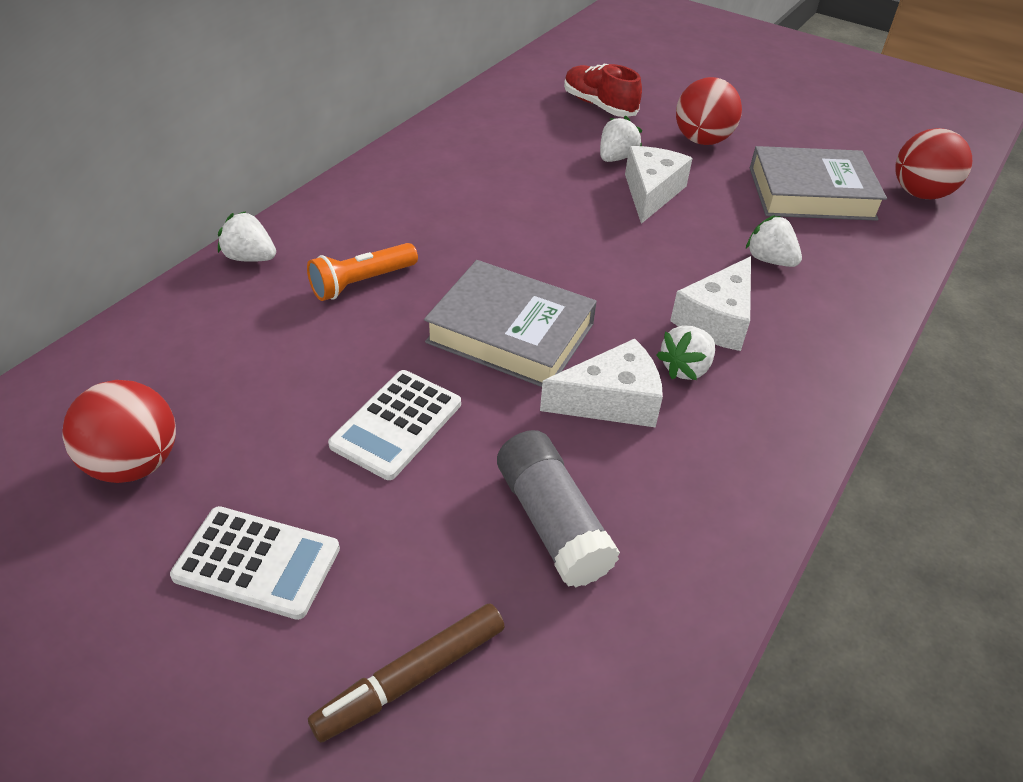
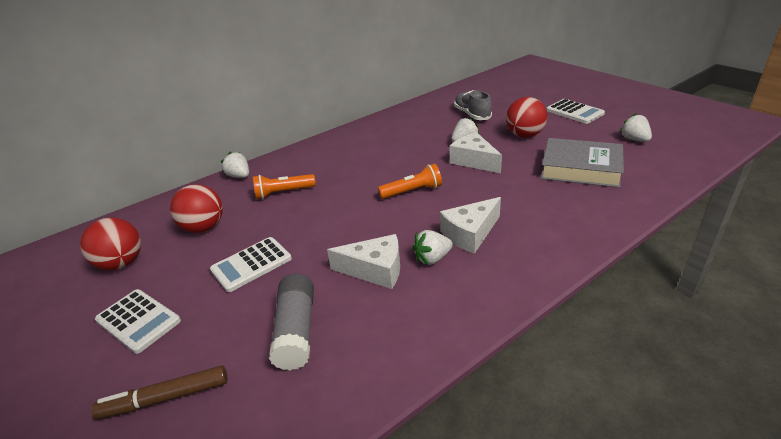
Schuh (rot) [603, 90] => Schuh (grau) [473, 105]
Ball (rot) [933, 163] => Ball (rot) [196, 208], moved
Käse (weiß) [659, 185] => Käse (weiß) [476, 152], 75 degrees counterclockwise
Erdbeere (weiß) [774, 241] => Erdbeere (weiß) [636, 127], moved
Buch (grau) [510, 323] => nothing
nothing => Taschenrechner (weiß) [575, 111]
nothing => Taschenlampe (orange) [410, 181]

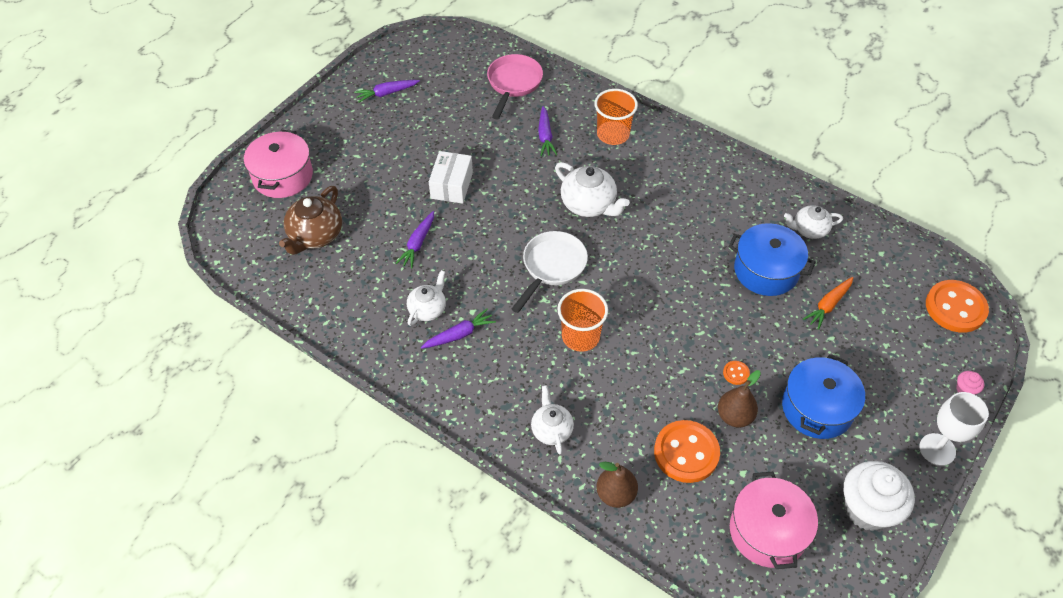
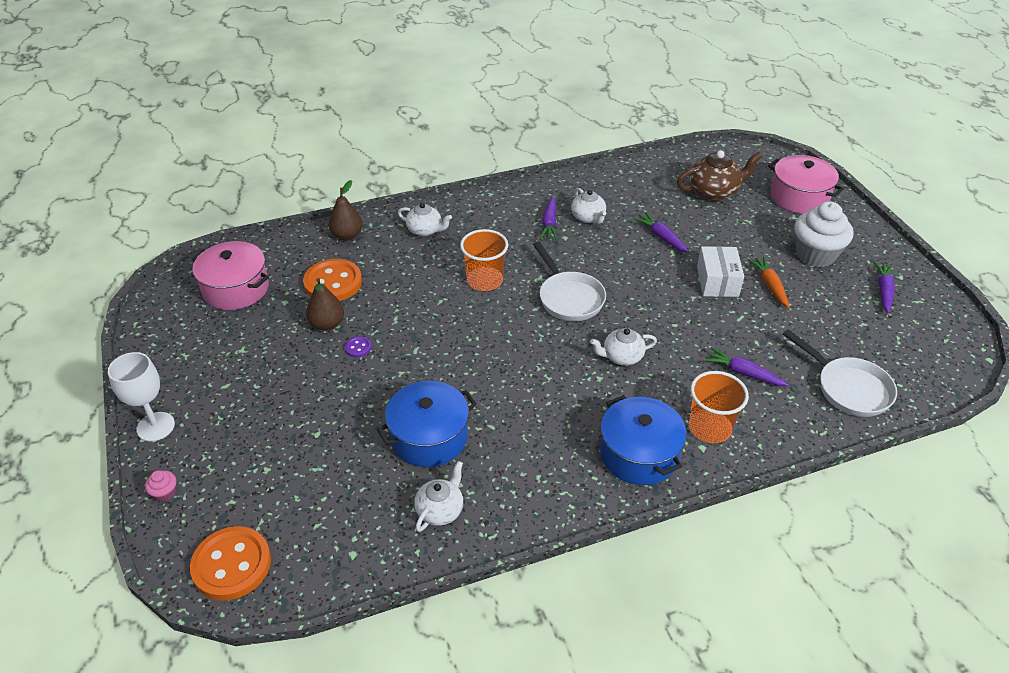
Pfanne (rosa) [515, 86] => Pfanne (weiß) [840, 373]
Schachtel (weiß) [451, 177] => Schachtel (weiß) [720, 271], 45 degrees clockwise
Teekanne (weiß) [592, 189] => Teekanne (weiß) [623, 347], x0.65
Teekanne (braun) [310, 220] => Teekanne (braun) [719, 175], 105 degrees clockwise
Karotte (orange) [828, 303] => Karotte (orange) [769, 282], moved
Kochtopf (blau) [823, 396] => Kochtopf (blau) [643, 440], moved
Knopf (orange) [736, 373] => Knopf (lila) [358, 347]
Muffin (weiß) [879, 496] => Muffin (weiß) [823, 234], moved

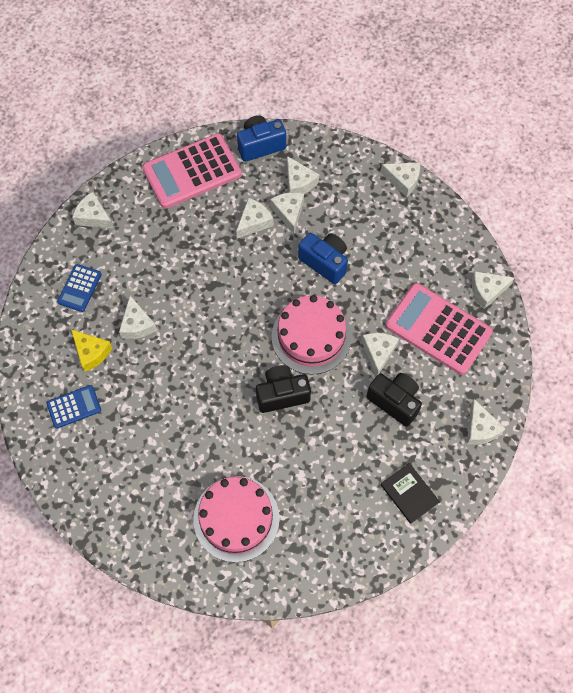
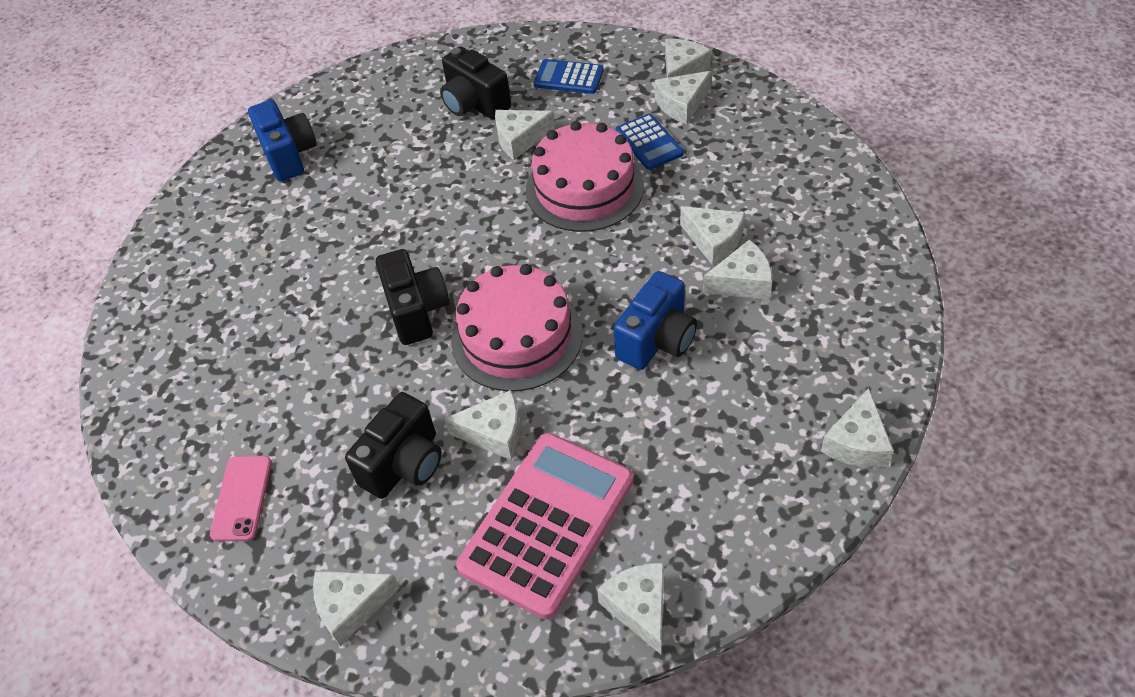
Kamera (blau) [261, 138] => Kamera (blau) [282, 141], moved
Taschenrechner (rosa) [192, 171] => nothing
Käse (weiß) [303, 175] => Käse (weiß) [683, 97], moved
Käse (gelb) [91, 351] => Kamera (schwarz) [475, 83]
Taschenrechner (blau) [74, 406] => Taschenrechner (blau) [650, 142], moved
Buch (schwarz) [410, 493] => Handy (rosa) [241, 498]
Kuchen (rosa) [236, 519] => Kuchen (rosa) [585, 176], moved

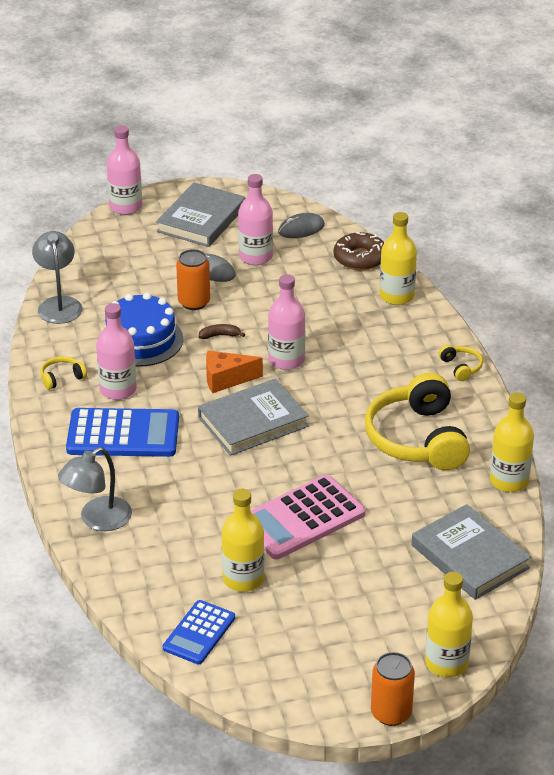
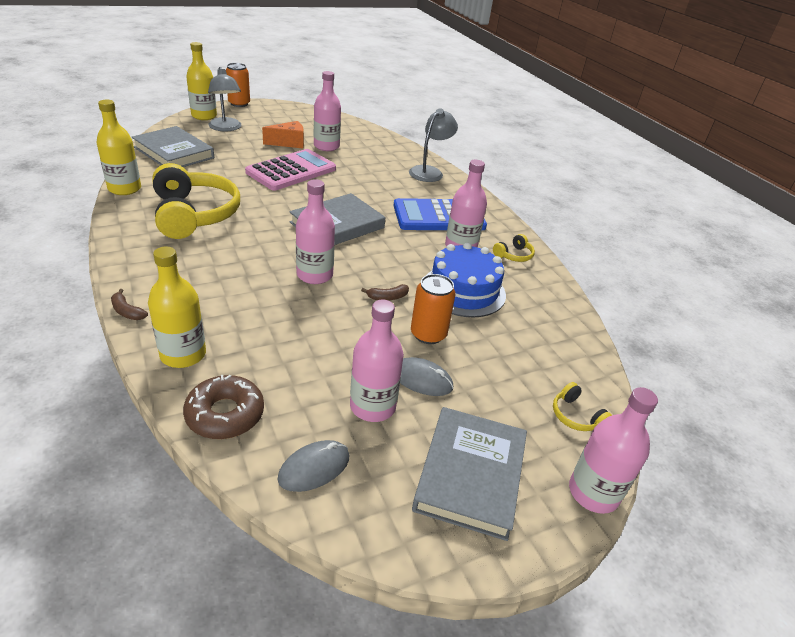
Lampe (grau) [57, 277] => Lampe (grau) [224, 99], moved
Kopfhörer (gelb) [461, 363] => Kopfhörer (gelb) [582, 406], moved
Käse (orange) [234, 371] => Käse (orange) [283, 134], moved
Flasche (gelb) [243, 540] => Flasche (rosa) [327, 111]
Taschenrechner (blau) [199, 632] => nothing
nothing => Banane (braun) [129, 304]

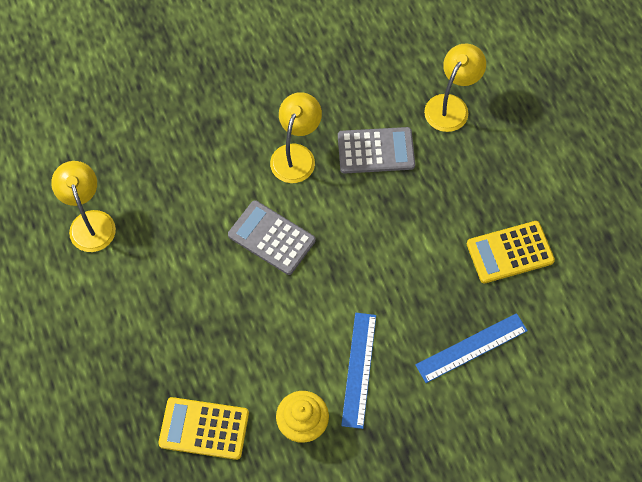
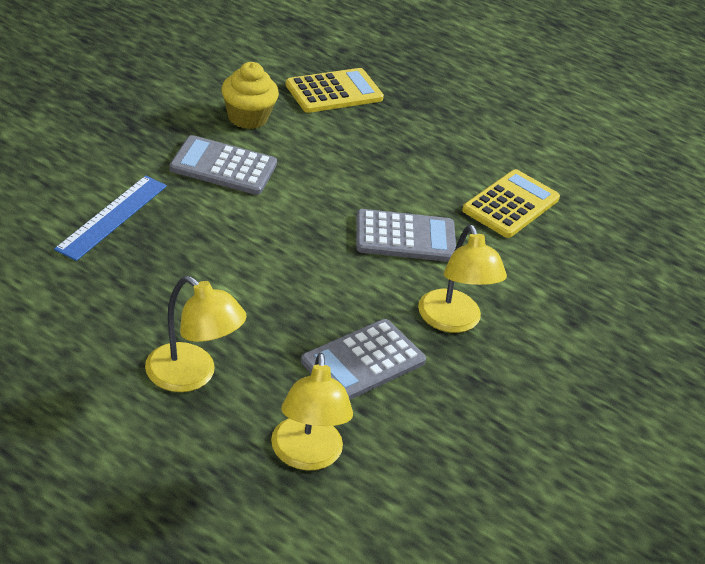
Lampe (gelb) [83, 206] => Lampe (gelb) [196, 334], moved
Taschenrechner (gelb) [511, 252] => Taschenrechner (gelb) [511, 203], moved
Lineal (blau) [358, 371] => Taschenrechner (grau) [223, 165]

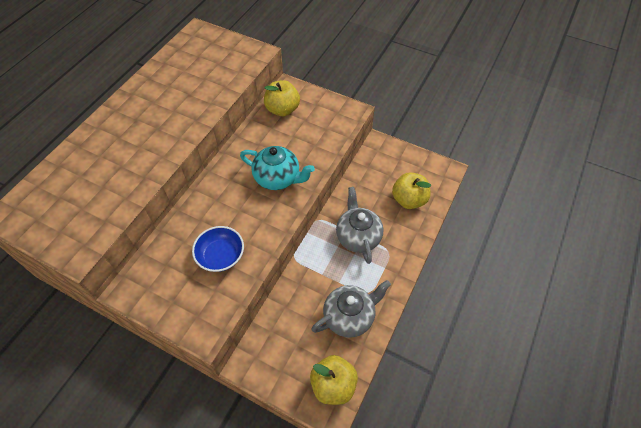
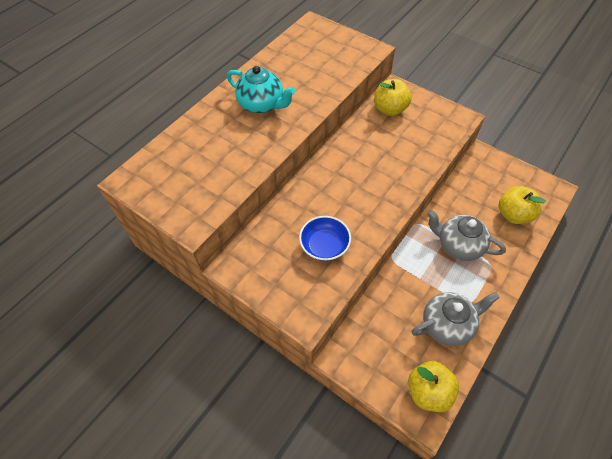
Teekanne (türkis) [277, 168] => Teekanne (türkis) [261, 89], moved
Teekanne (grau) [360, 225] => Teekanne (grau) [466, 235], 60 degrees counterclockwise

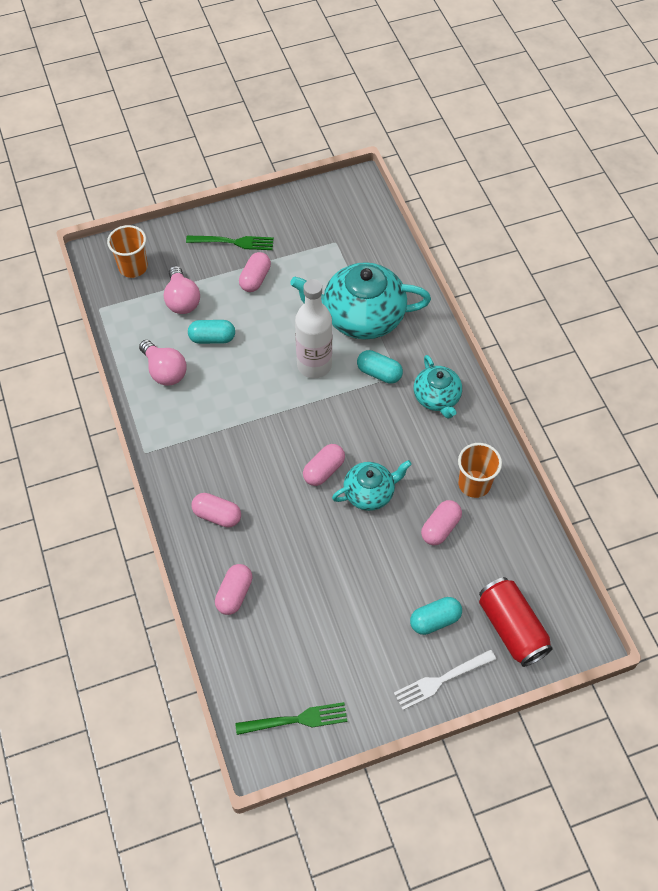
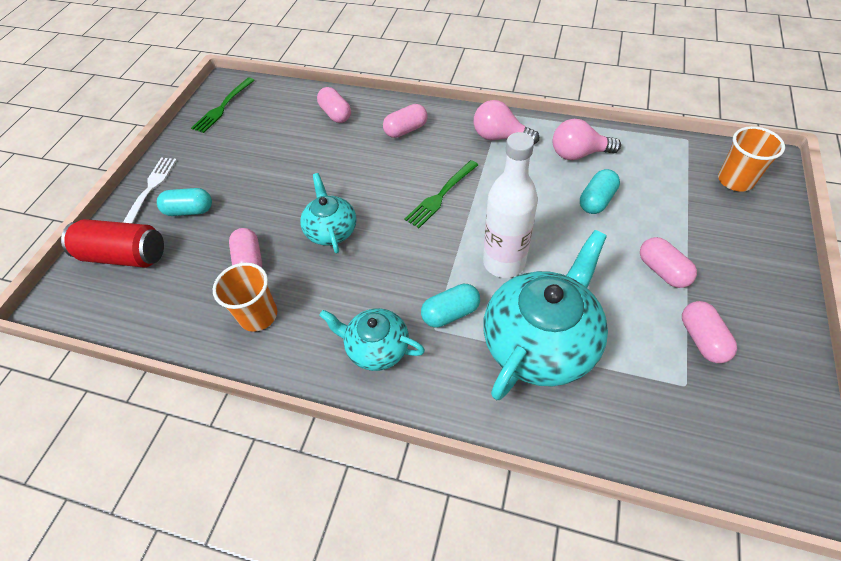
Gabel (grün) [230, 242] => Gabel (grün) [441, 194], moved
Glühbirne (rosa) [182, 290] => Glühbirne (rosa) [506, 122], moved
Kapsel (rosa) [324, 465] => Kapsel (rosa) [709, 332], moved
Teekanne (türkis) [372, 485] => Teekanne (türkis) [328, 213], 150 degrees clockwise
Kapsel (türkis) [436, 616] => Kapsel (türkis) [184, 202], 75 degrees clockwise

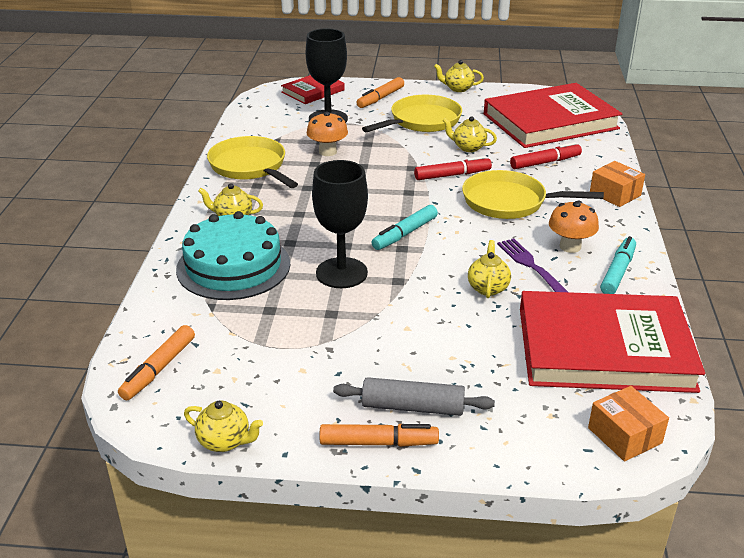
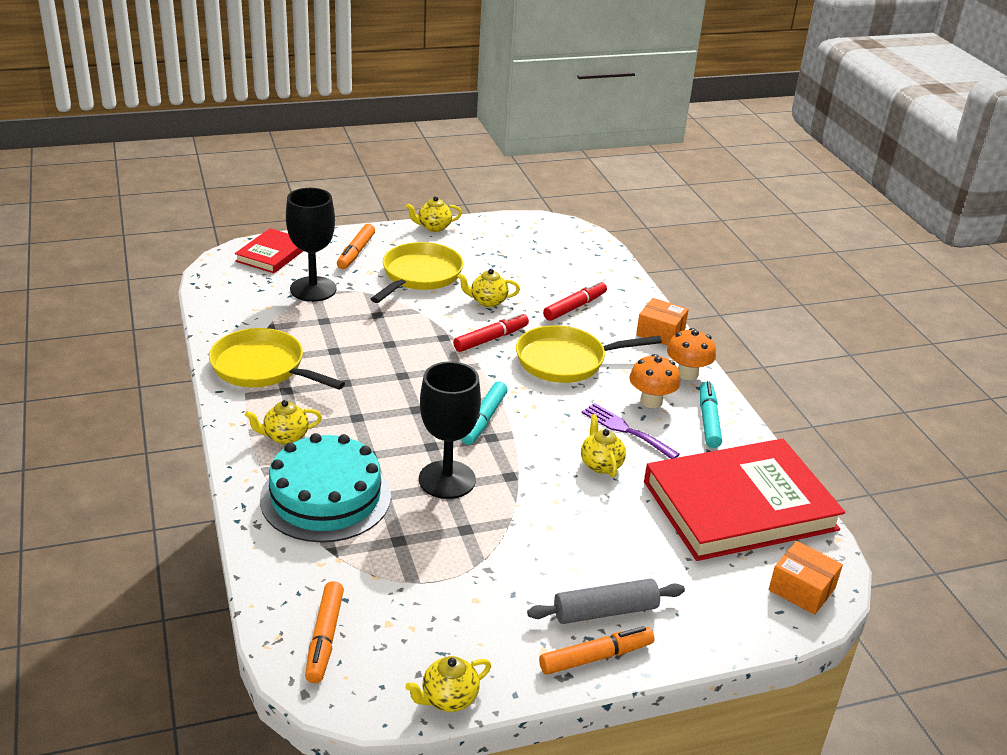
Buch (rot) [553, 115] => nothing
Pilz (orange) [327, 133] => Pilz (orange) [691, 354], moved
Teekanne (gelb) [223, 426] => Teekanne (gelb) [448, 684], 150 degrees clockwise

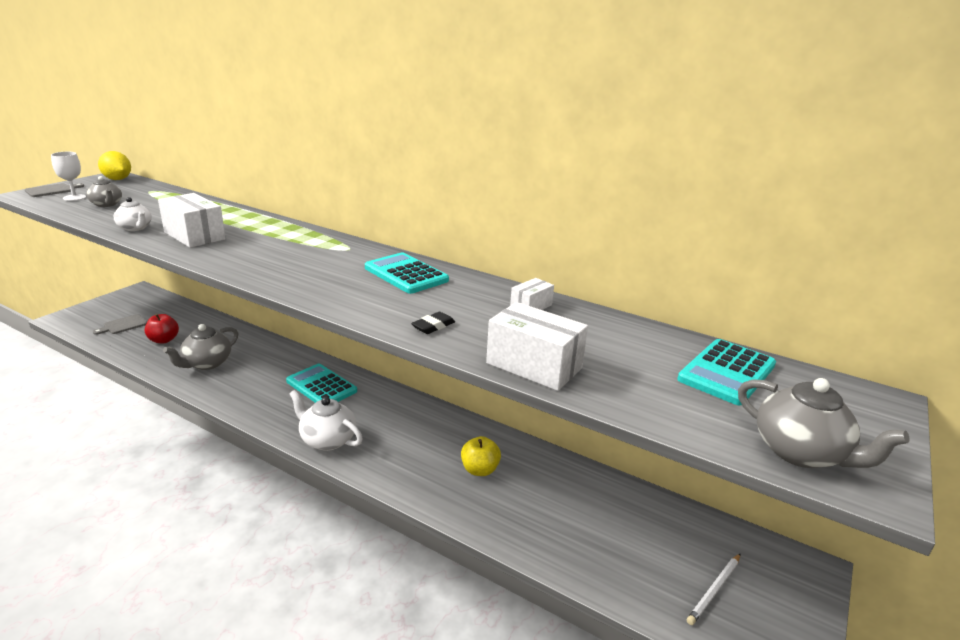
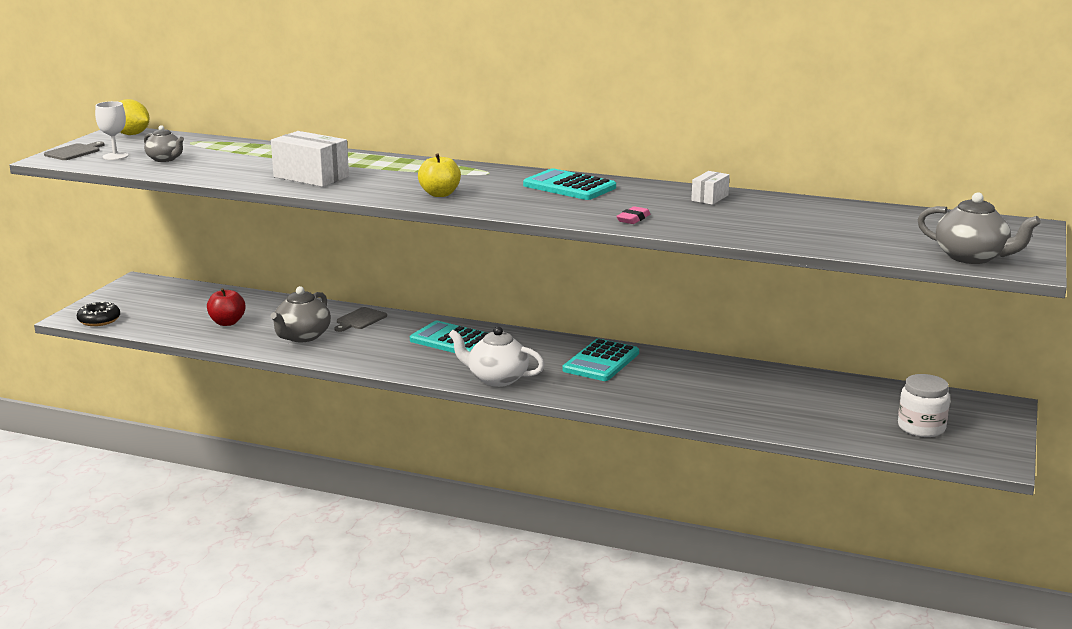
Teekanne (weiß) [133, 214] => nothing
Schachtel (weiß) [537, 346] => nothing
Radiergummi (schwarz) [433, 323] => Radiergummi (rosa) [633, 215]
Schneidebrett (grau) [120, 324] => Schneidebrett (grau) [361, 319], moved
Taschenrechner (türkis) [726, 372] => Taschenrechner (türkis) [601, 360], moved
Apfel (gelb) [481, 456] => Apfel (gelb) [439, 175], moved
Bleistift (weiß) [713, 589] => Einmachglas (weiß) [924, 405]
nothing => Donut (schwarz) [98, 313]

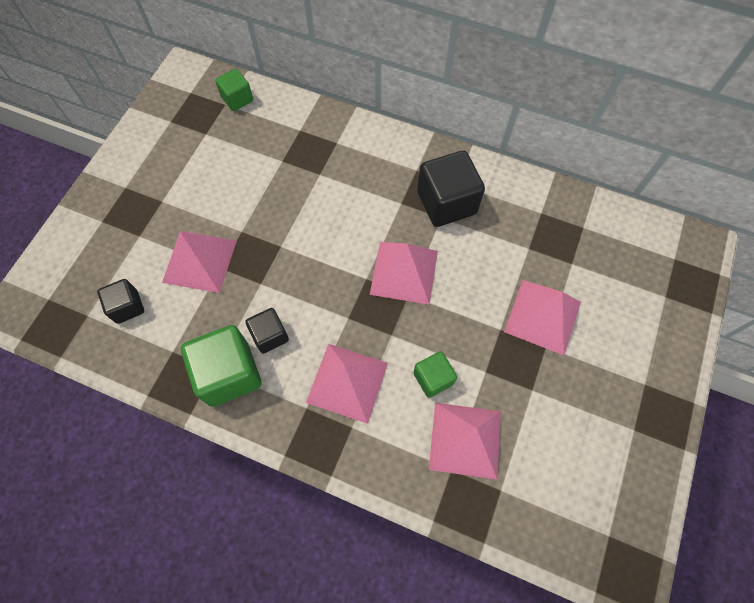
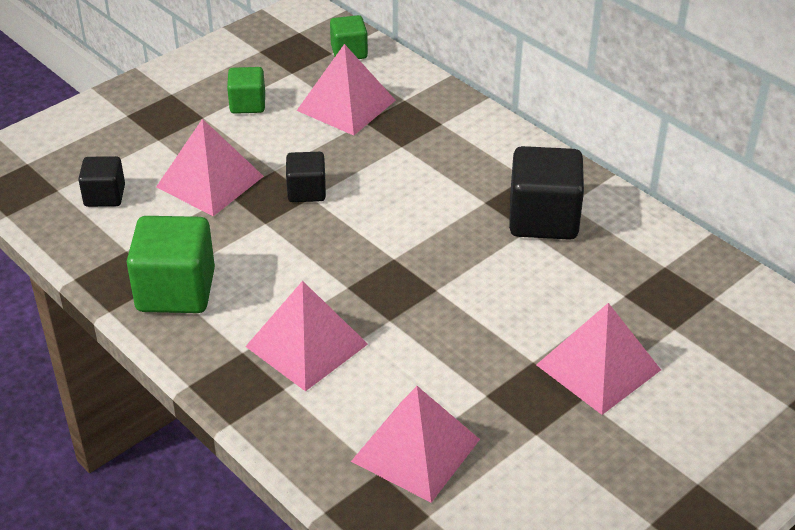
Pyramide (rosa) [404, 273] => Pyramide (rosa) [346, 89], moved
Kubus (schwarz) [267, 330] => Kubus (schwarz) [306, 177], moved
Kubus (grün) [435, 374] => Kubus (grün) [246, 90], moved

